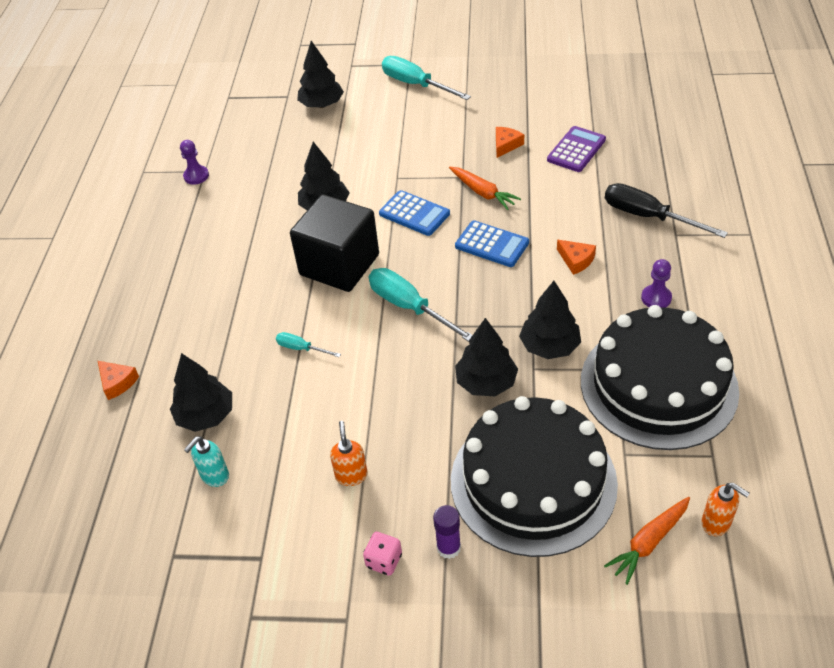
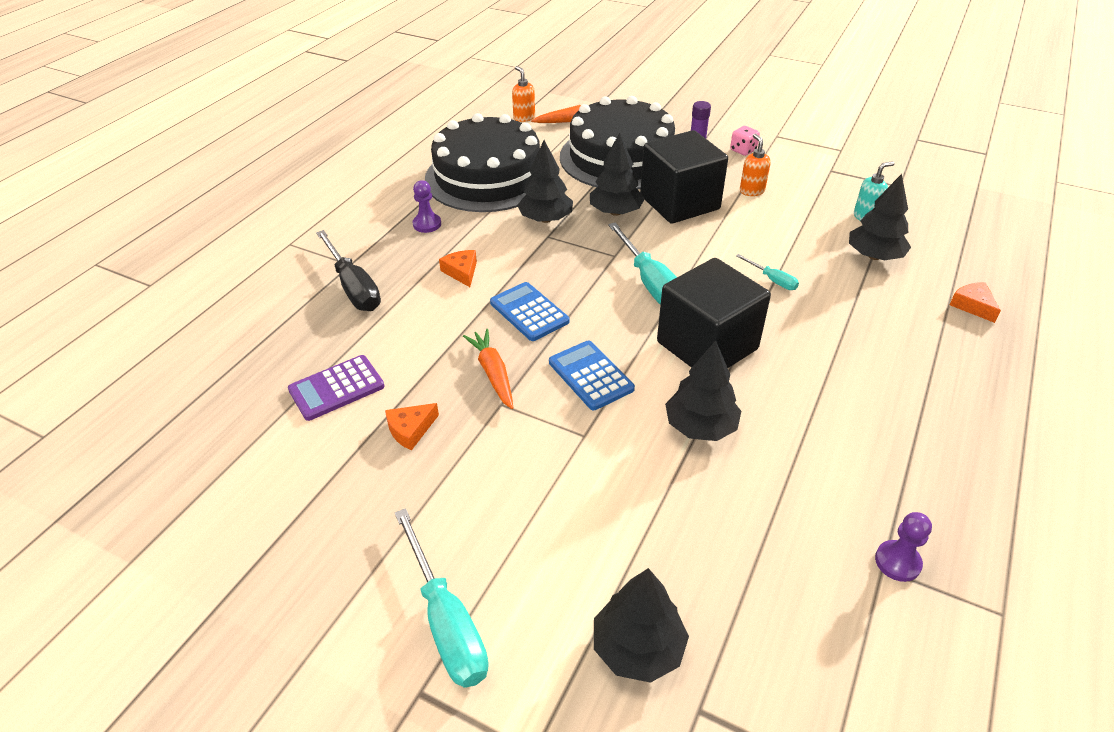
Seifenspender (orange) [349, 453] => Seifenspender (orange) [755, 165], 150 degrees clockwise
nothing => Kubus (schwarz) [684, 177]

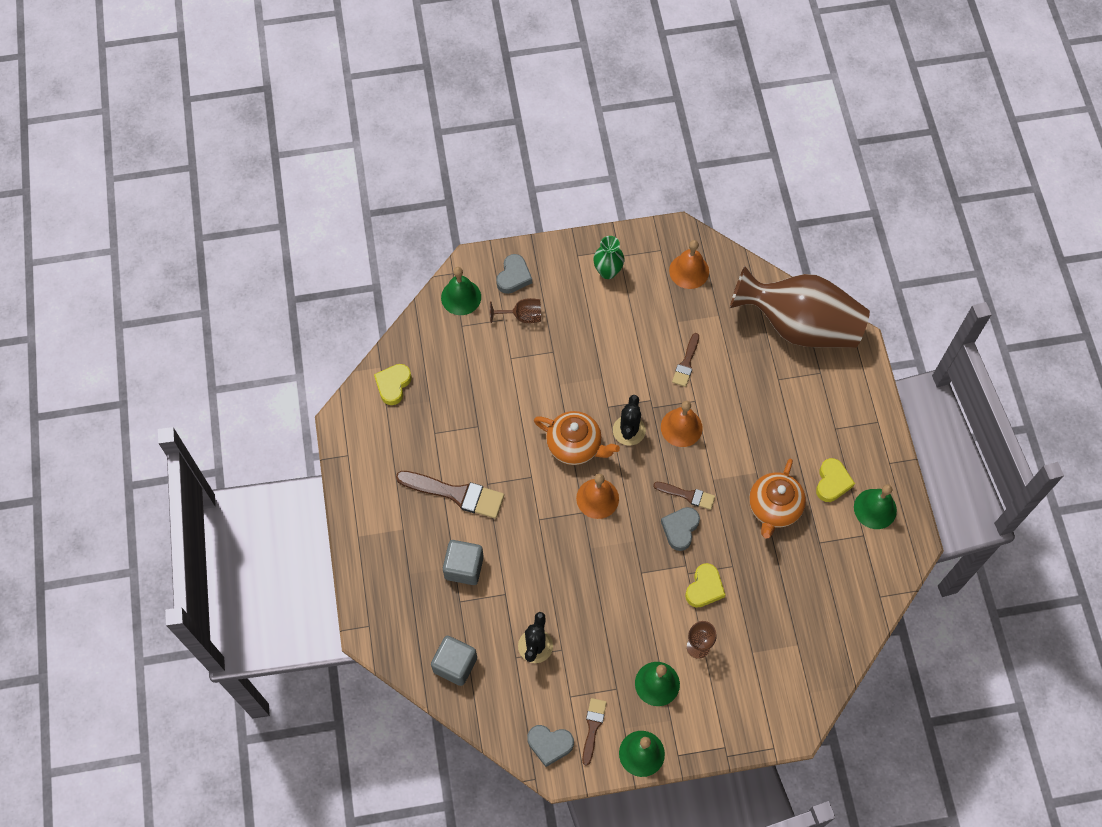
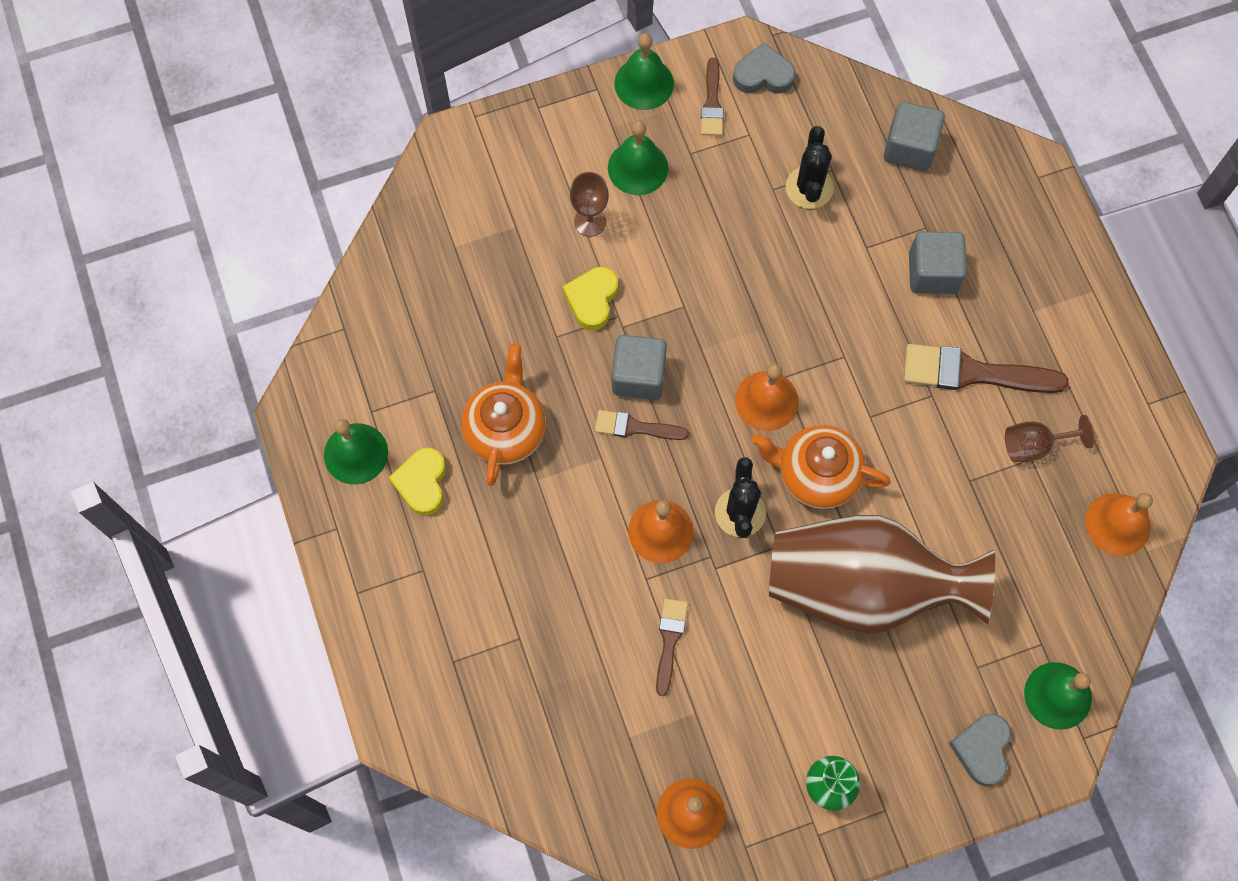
Vase (braun) [800, 307] => Vase (braun) [882, 574], moved
Kelch (braun) [515, 310] => Kelch (braun) [1049, 438], moved
Herz (gelb) [393, 384] => Glocke (orange) [1119, 524]
Herz (grau) [680, 529] => Kubus (grau) [639, 367]

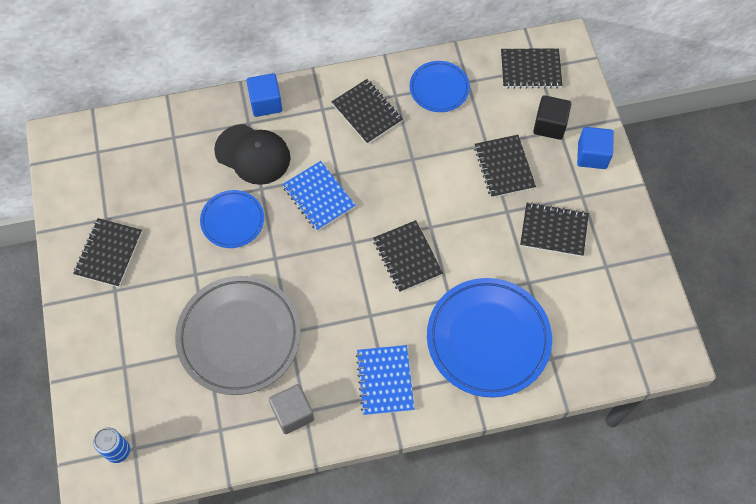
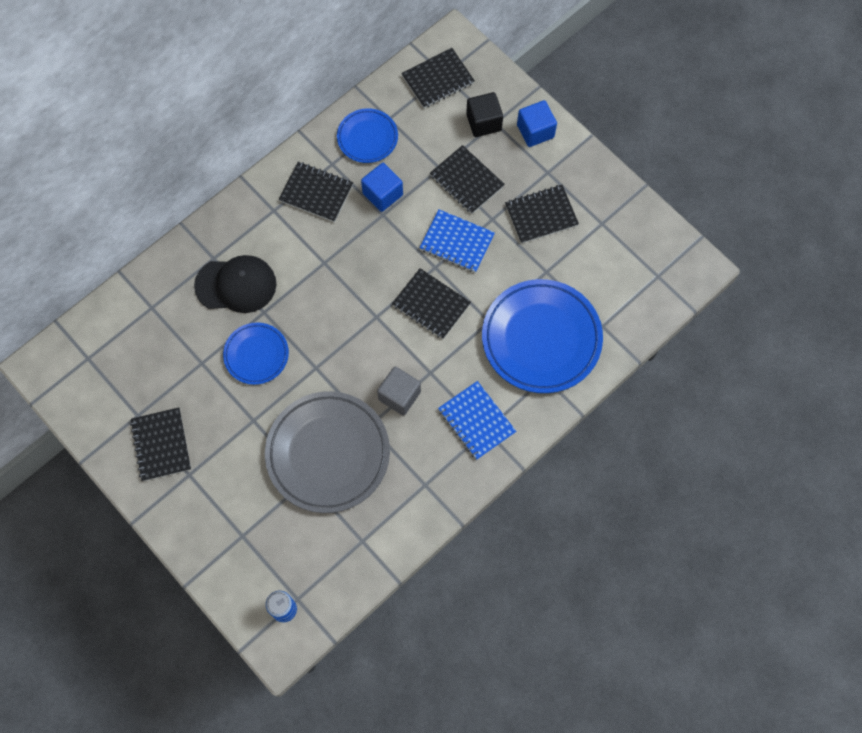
Kubus (blau) [264, 95] => Kubus (blau) [382, 187], moved
Notizbuch (blau) [319, 196] => Notizbuch (blau) [457, 241], moved
Kubus (grau) [291, 409] => Kubus (grau) [399, 391], moved

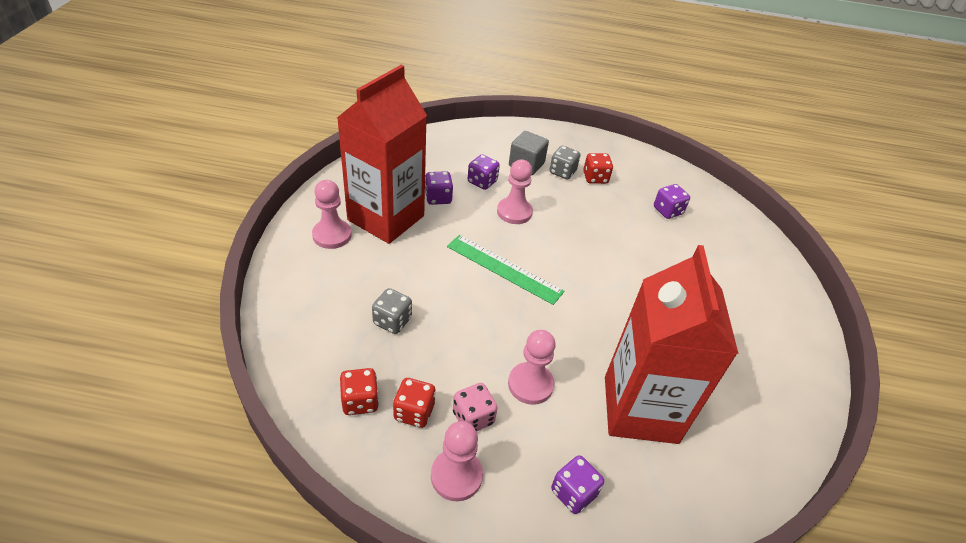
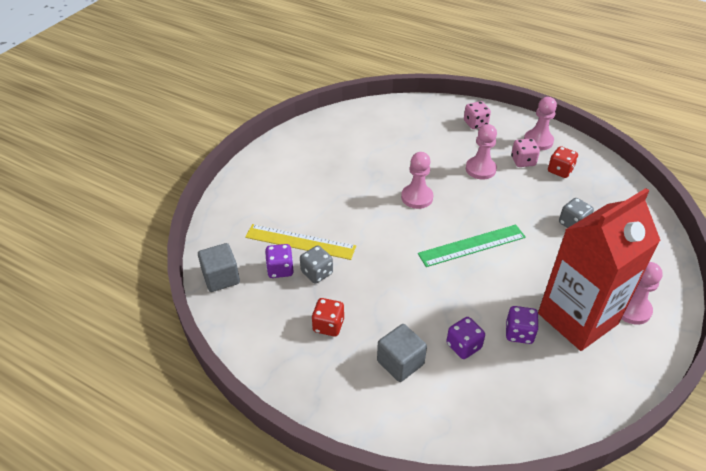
Spielwürfel (grau) [564, 163] => Spielwürfel (grau) [316, 264], moved
Bauer (rosa) [515, 191] => Bauer (rosa) [417, 180], moved
Lineal (grün) [505, 270] => Lineal (grün) [472, 246], 75 degrees counterclockwise
Getränkekarton (rot) [671, 344] => nothing
Spielwürfel (rot) [359, 391] => nothing
Spielwürfel (lila) [577, 484] => Spielwürfel (rosa) [477, 115]
nothing => Lineal (gelb) [300, 242]
nothing => Kubus (grau) [219, 267]

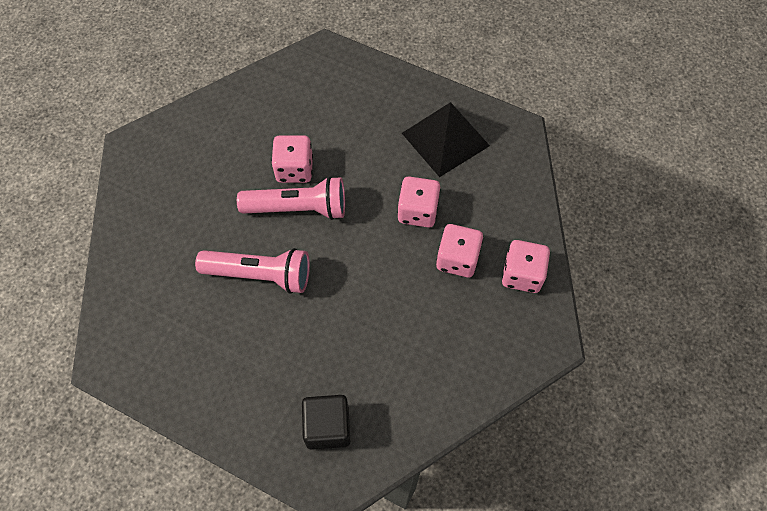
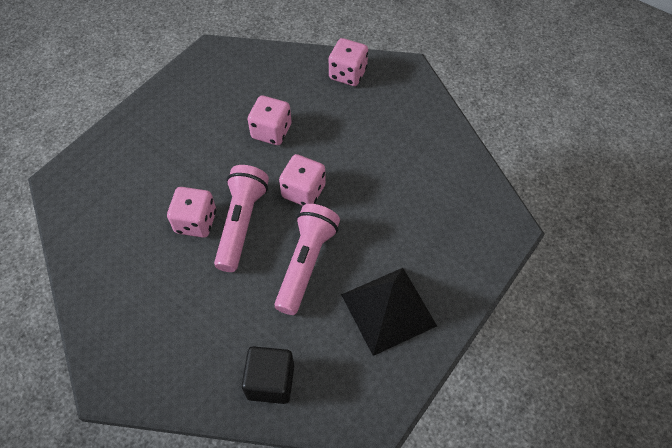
Pyramide (schwarz) [446, 139] => Pyramide (schwarz) [389, 312], moved
Spielwürfel (rosa) [459, 250] => Spielwürfel (rosa) [302, 180], moved
Kubus (schwarz) [326, 422] => Kubus (schwarz) [268, 375], moved

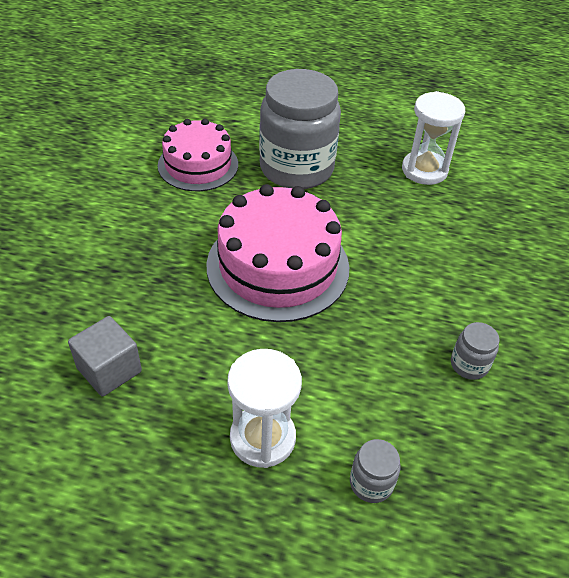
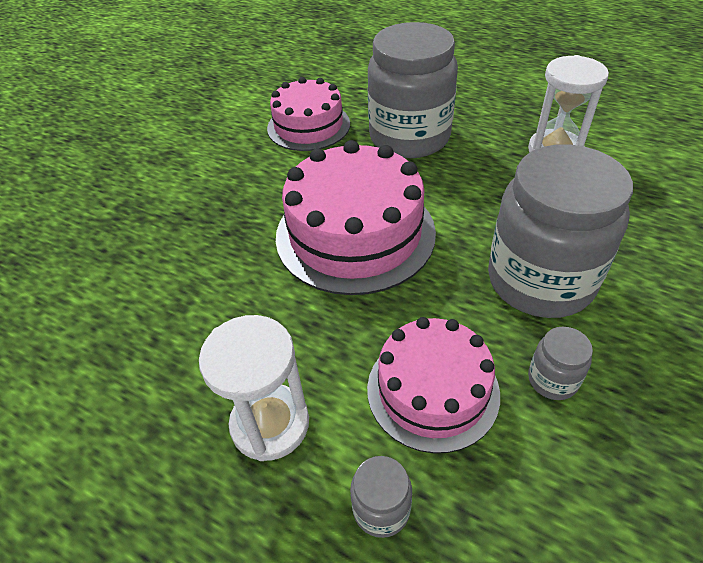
Kubus (grau) [105, 356] => nothing
nothing => Einmachglas (grau) [560, 231]
nothing => Kuchen (rosa) [433, 385]

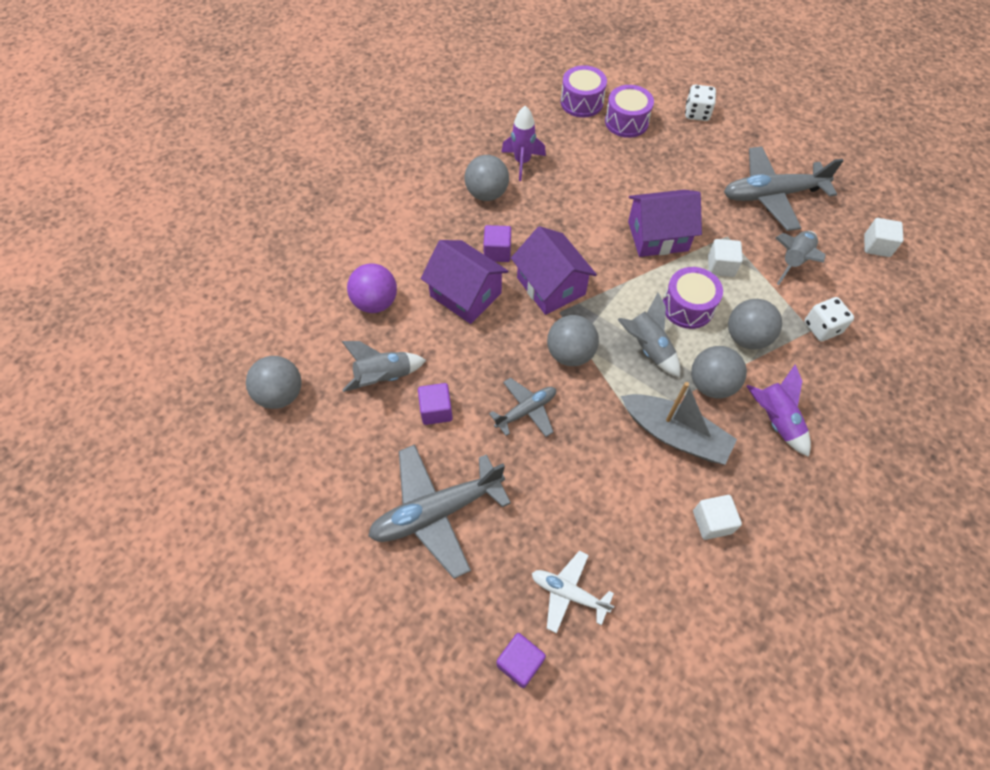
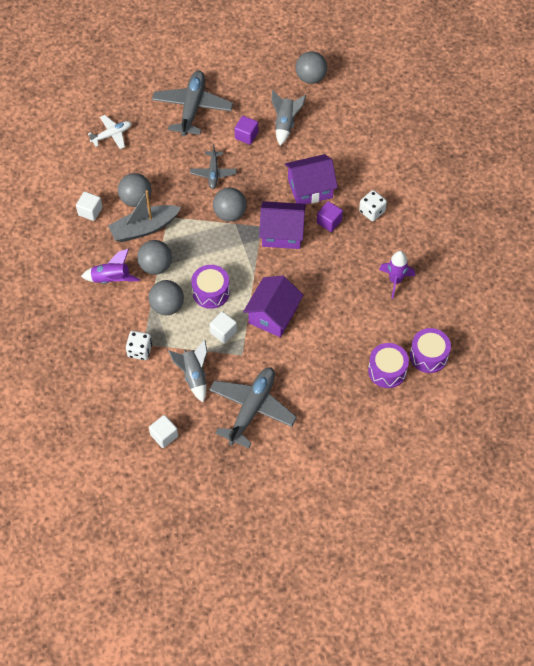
Spielwürfel (weiß) [700, 103] => Spielwürfel (weiß) [373, 205], moved
Ball (grau) [486, 178] => Ball (grau) [135, 190], moved
Ball (lila) [372, 288] => nothing
Rakete (grau) [648, 334] => nothing
Kubus (lila) [521, 660] => nothing

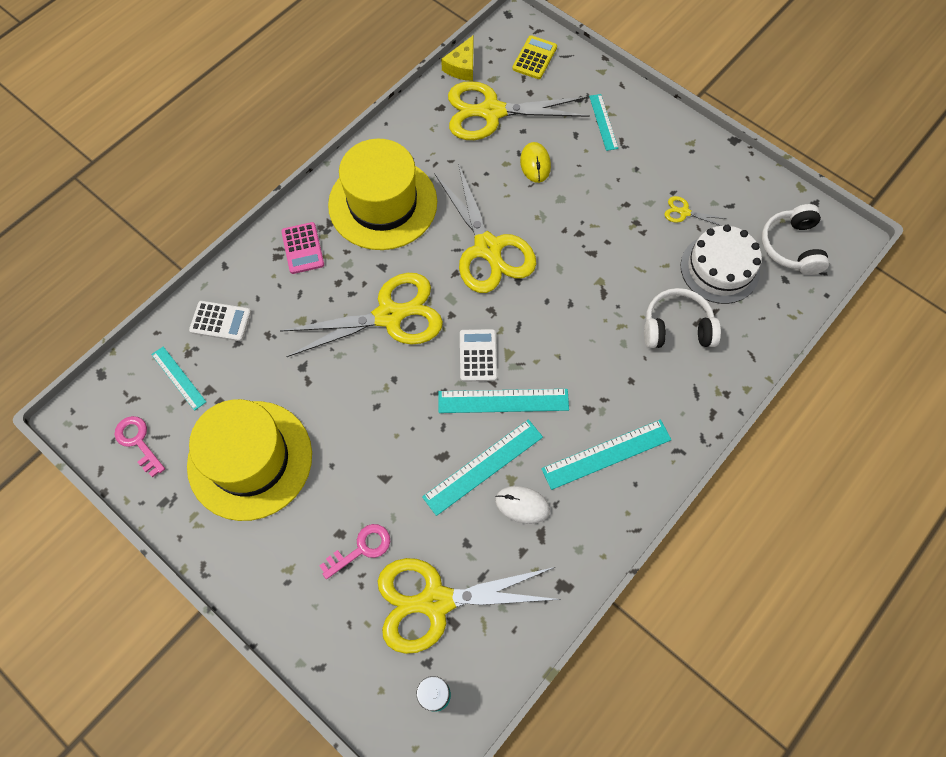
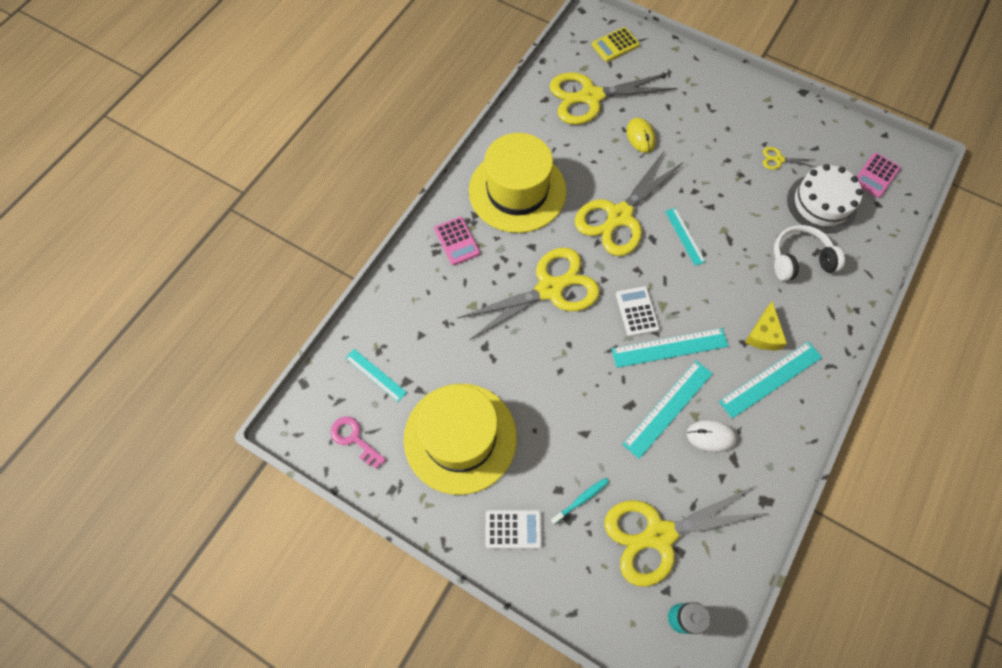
Taschenrechner (gelb) [534, 57] => Taschenrechner (gelb) [616, 44], 135 degrees counterclockwise
Käse (gelb) [457, 58] => Käse (gelb) [766, 325], moved
Lineal (türkis) [603, 122] => Lineal (türkis) [685, 237], moved
Schere (gelb) [485, 228] => Schere (gelb) [629, 203], 75 degrees clockwise
Kopfhörer (weiß) [795, 239] => Taschenrechner (rosa) [879, 175]
Taschenrechner (weiß) [220, 321] => Taschenrechner (weiß) [513, 529], moved
Schlüssel (rosa) [354, 551] => Zahnbürste (türkis) [580, 501]

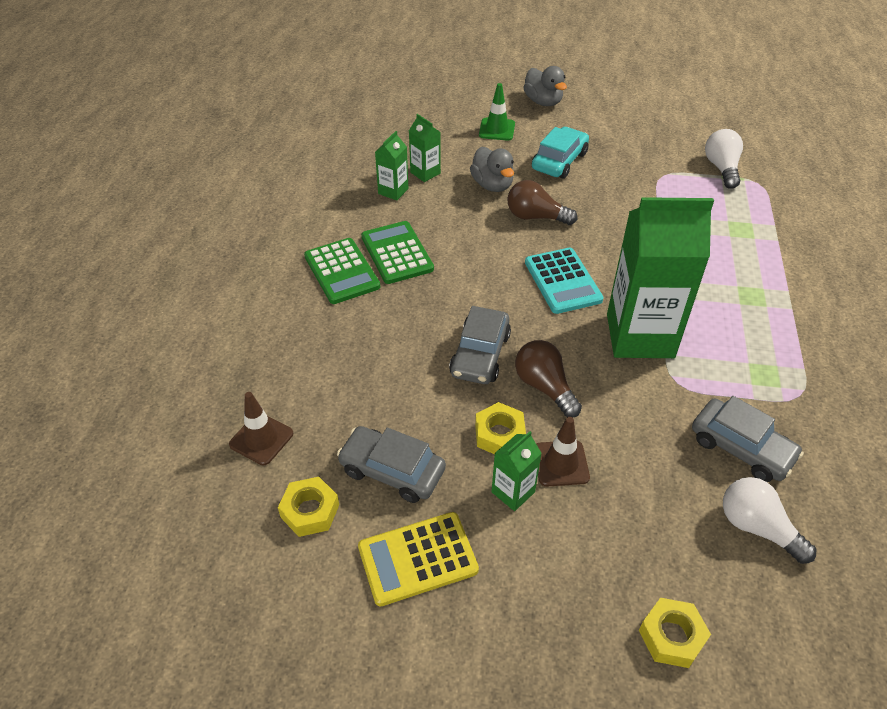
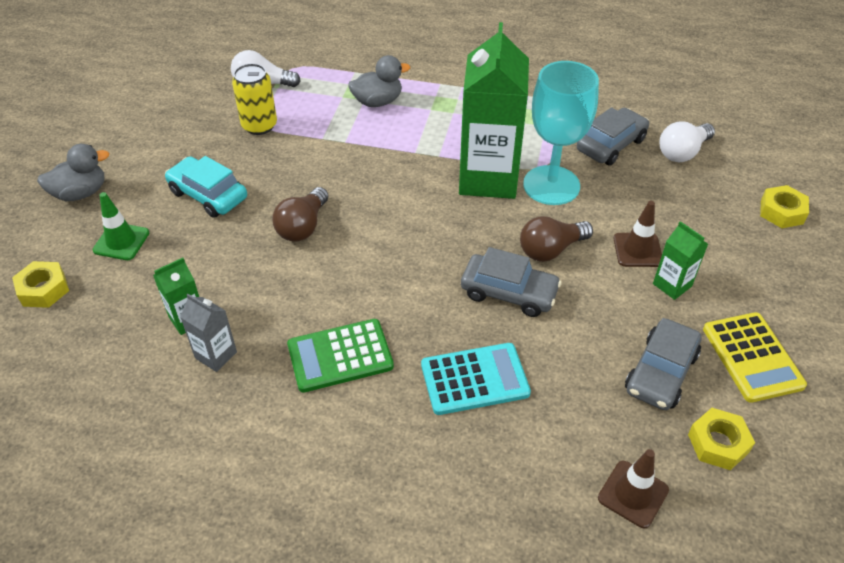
Getränkekarton (grün) [392, 166] => Getränkekarton (grau) [208, 333]
Ente (grau) [492, 169] => Ente (grau) [379, 81], moved
Taschenrechner (grün) [342, 271] => nothing
Taschenrechner (türkis) [564, 281] => Taschenrechner (türkis) [476, 379], moved
Sechskantmutter (gelb) [500, 428] => Sechskantmutter (gelb) [40, 284], moved
nothing => Kelch (türkis) [561, 133]
nothing => Dose (gelb) [254, 99]

